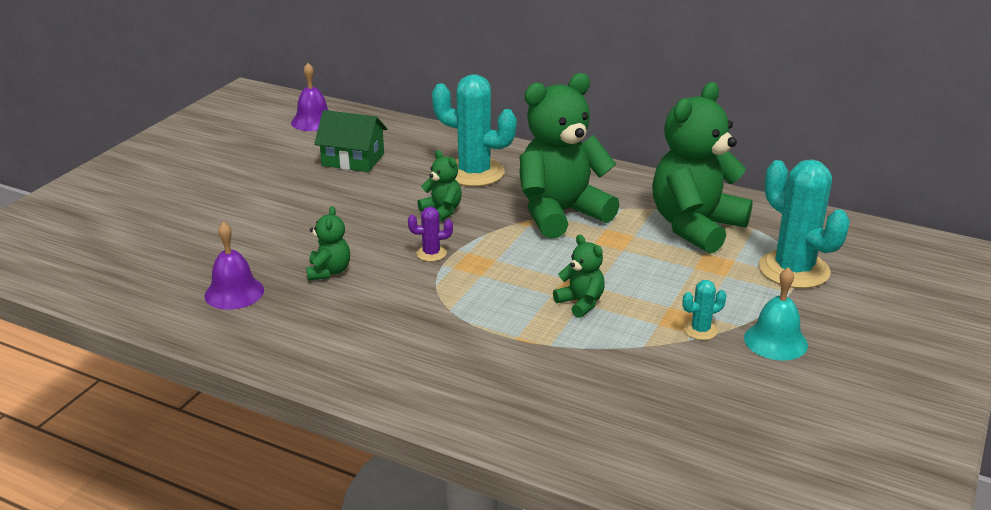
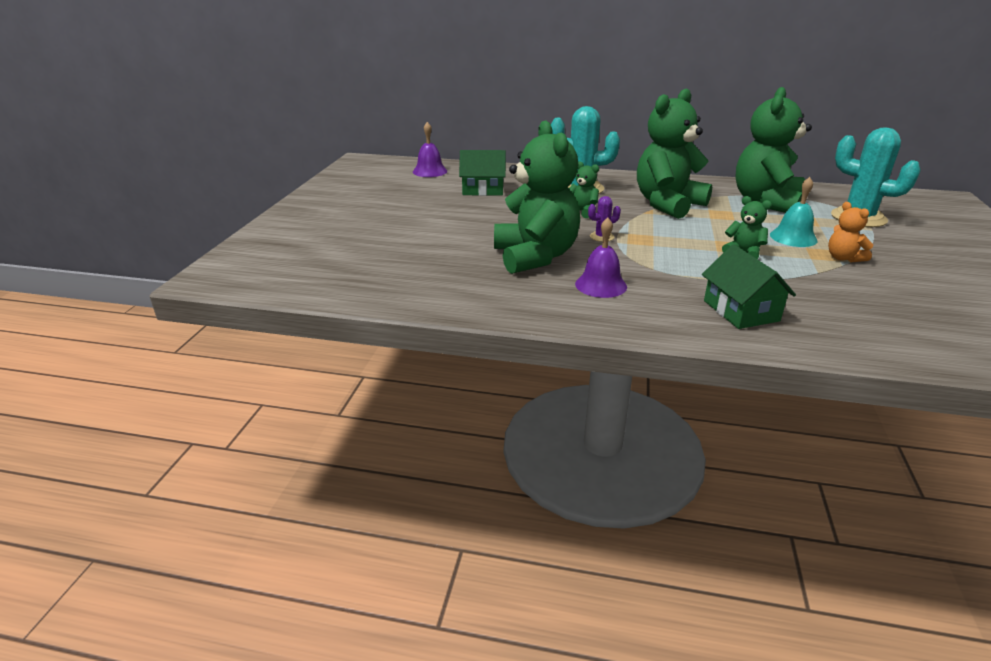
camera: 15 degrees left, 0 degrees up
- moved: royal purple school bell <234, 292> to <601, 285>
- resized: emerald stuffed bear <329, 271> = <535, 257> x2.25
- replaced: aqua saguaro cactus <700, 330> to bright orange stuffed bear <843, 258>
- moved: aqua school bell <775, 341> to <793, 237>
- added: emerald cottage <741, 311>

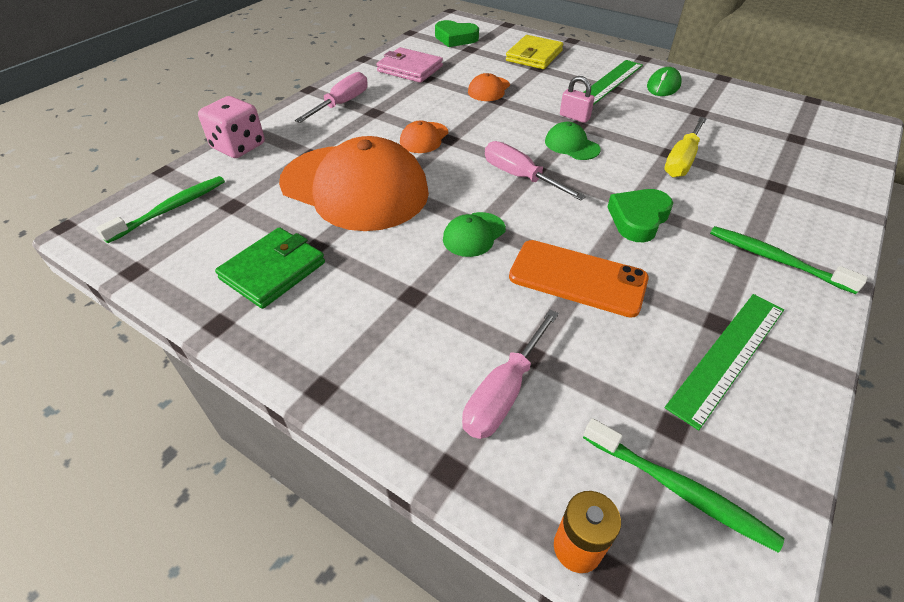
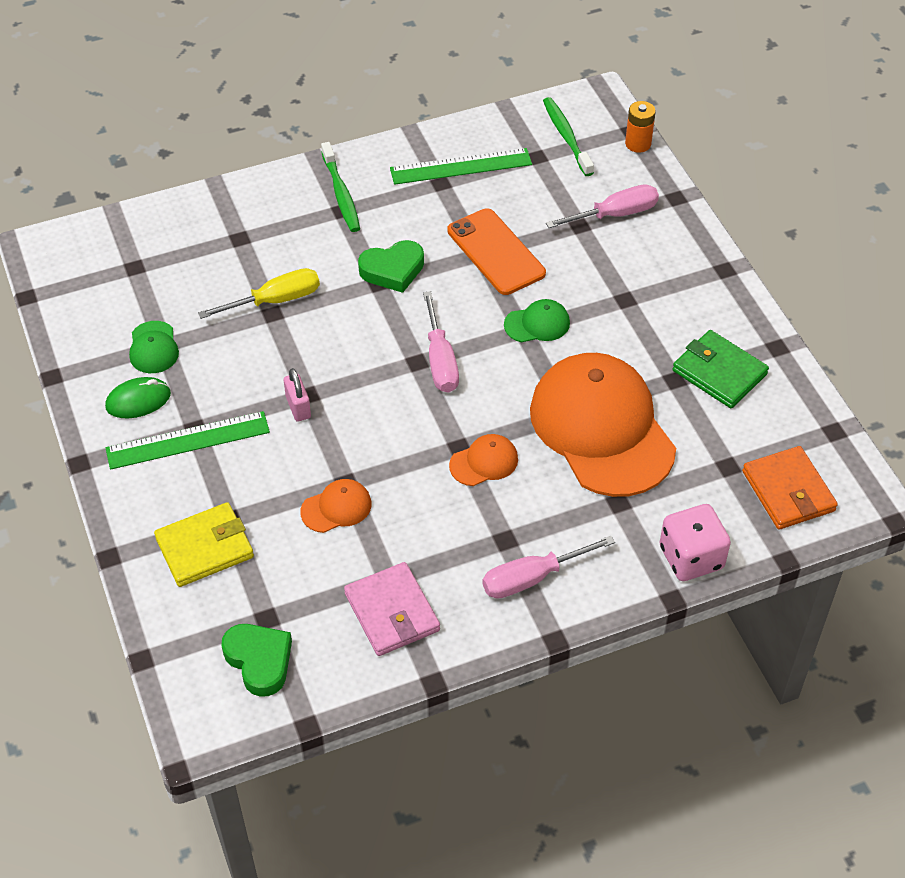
camera: 145 degrees left, 5 degrees up
- replaced: emerald dental brush <171, 209> to bright orange billfold <788, 491>
- turned: emerald billfold <273, 271> = <719, 372> 60 degrees clockwise
- moved: emerald baseball cap <571, 145> to <153, 348>

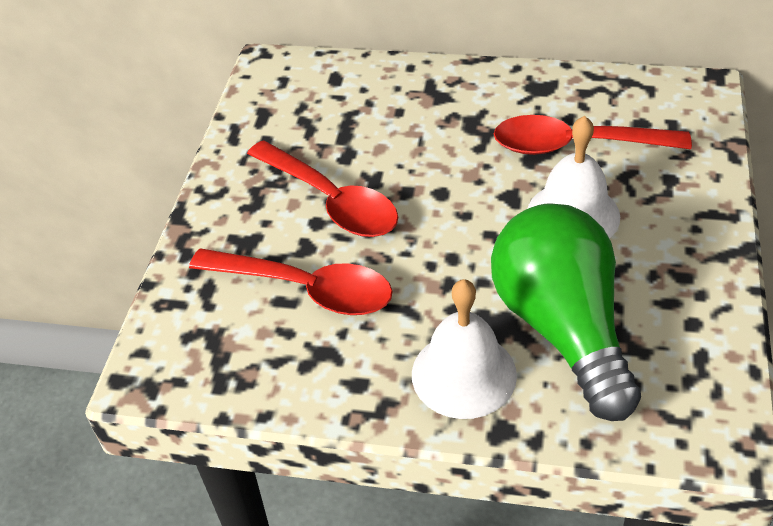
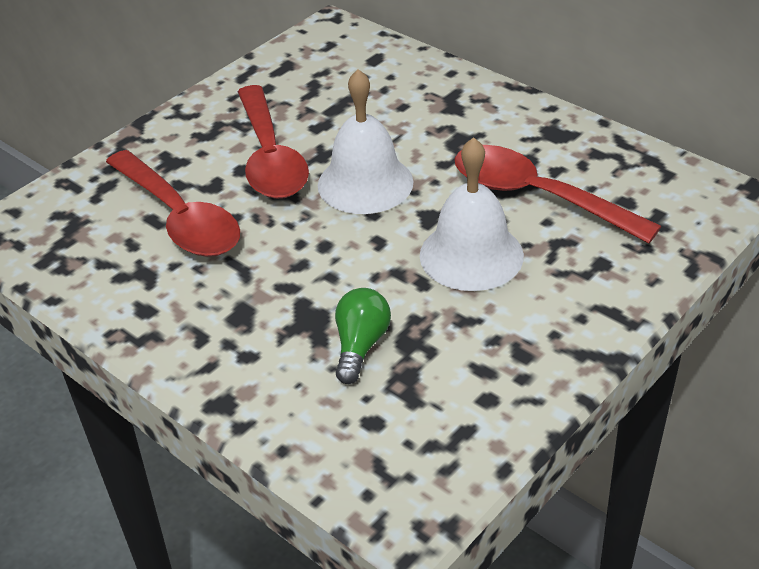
camera: 30 degrees right, 5 degrees down
- moved: pure white school bell <464, 374> to <365, 183>
- resized: emerald bulb <562, 327> = <360, 345> x0.42

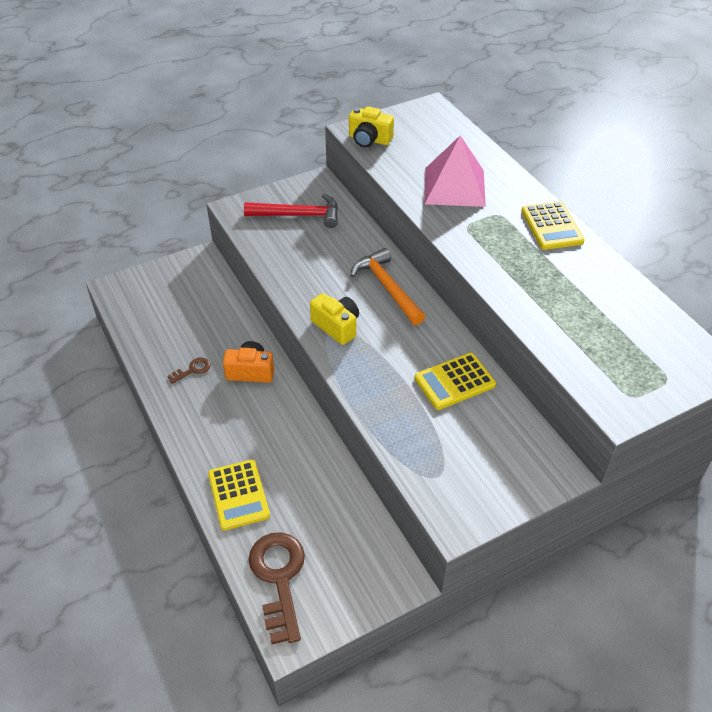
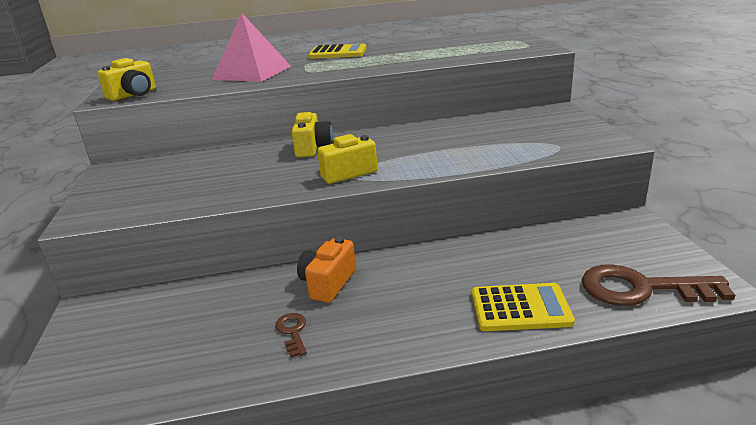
camera: 70 degrees left, 20 degrees down
- removed: red hammer <298, 215>
- replaced: bright orange hammer <387, 287> to bright yellow compact camera <313, 148>
- removed: bright yellow pocket calculator <454, 382>

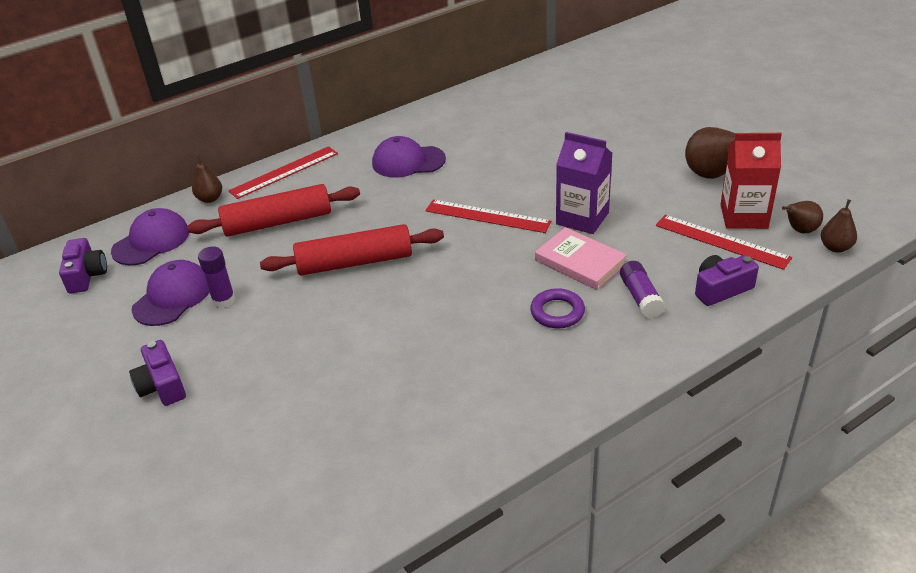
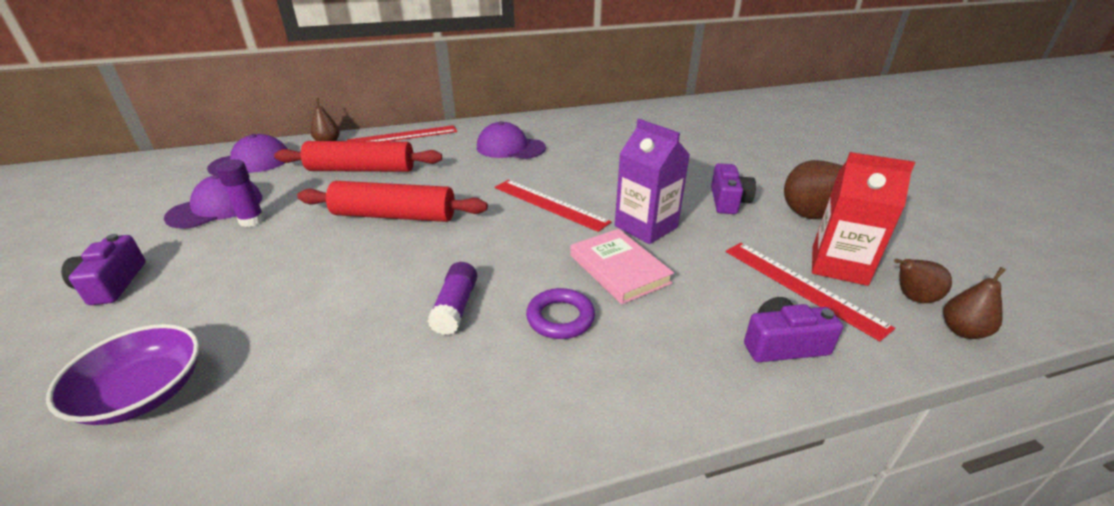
camera: 15 degrees right, 5 degrees down
- moved: royal purple compact camera <86, 275> to <728, 201>
- moved: royal purple glue stick <640, 297> to <455, 307>
- added: royal purple bowl <144, 393>

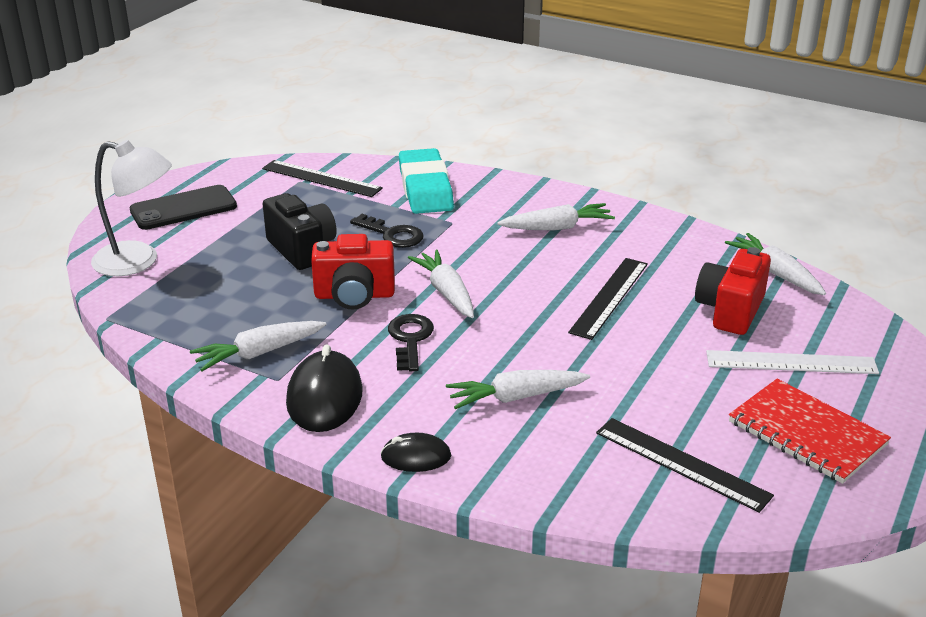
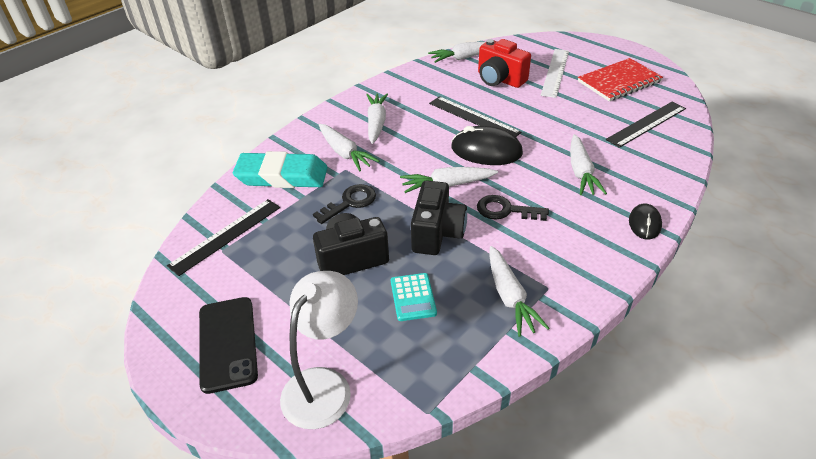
camera: 75 degrees left, 10 degrees up
- moved: black computer mouse <325, 397> to <486, 150>
- recoloured: red compact camera <354, 295> to black compact camera <437, 233>
- added: pure white toy carrot <344, 153>
- added: aqua pocket calculator <413, 297>

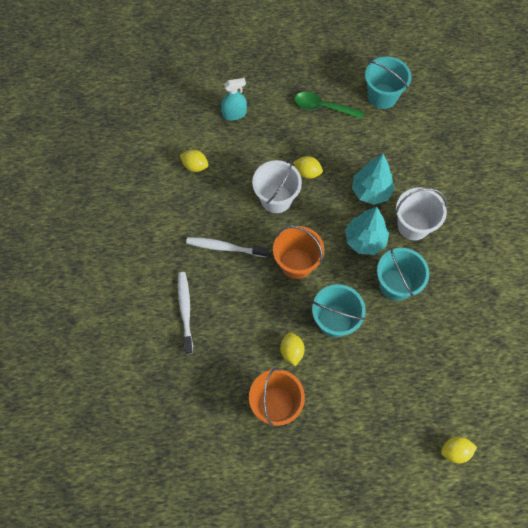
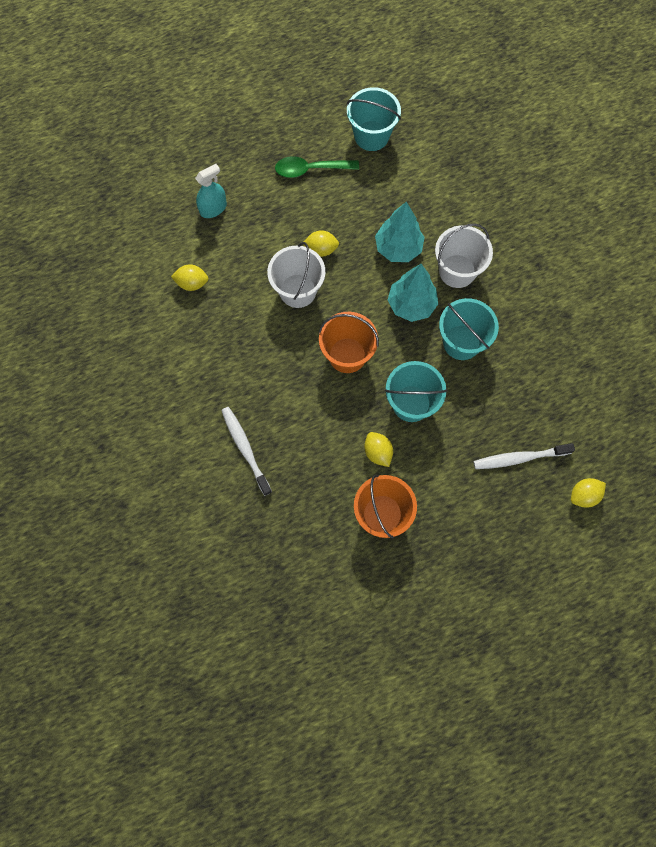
camera: 20 degrees left, 5 degrees up
- moved: pure white dental brush <224, 247> to <519, 458>

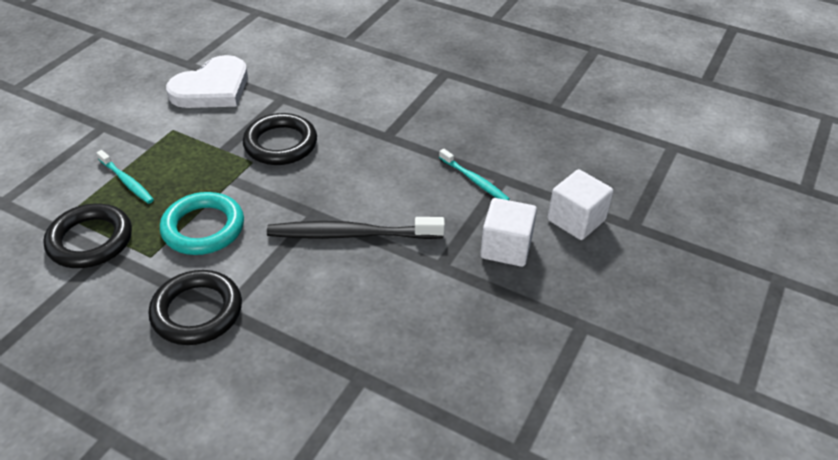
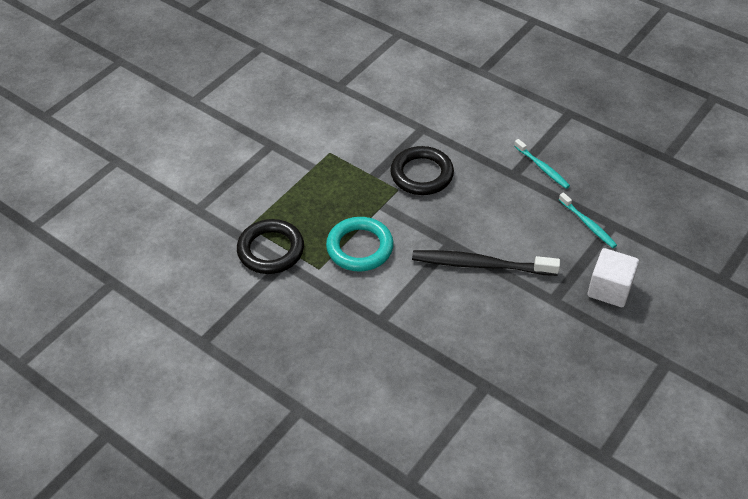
camera: 10 degrees right, 5 degrees up
- moved: aqua dental brush <127, 182> to <542, 168>
- removed: black hoop <197, 311>
- removed: pure white heart <212, 88>
- removed: pure white solid cube <576, 220>

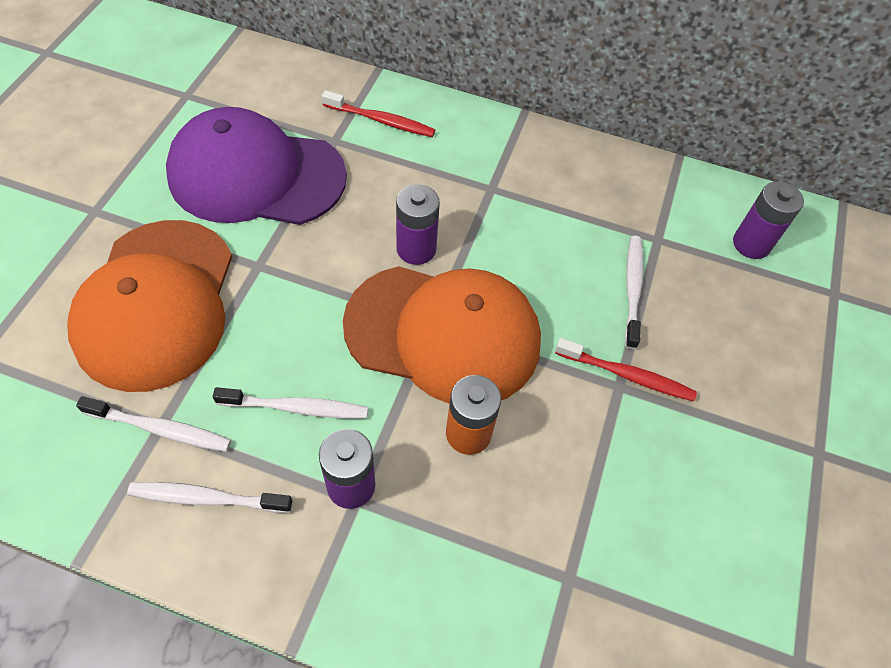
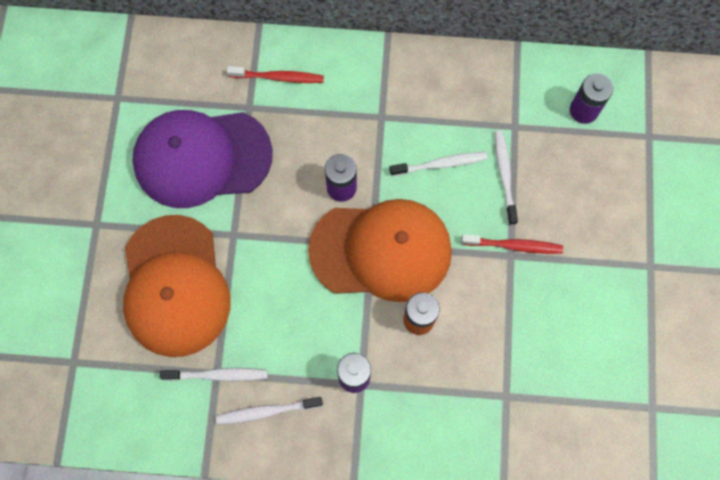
camera: 10 degrees left, 15 degrees up
- moved: pure white dental brush <296, 407> to <440, 164>

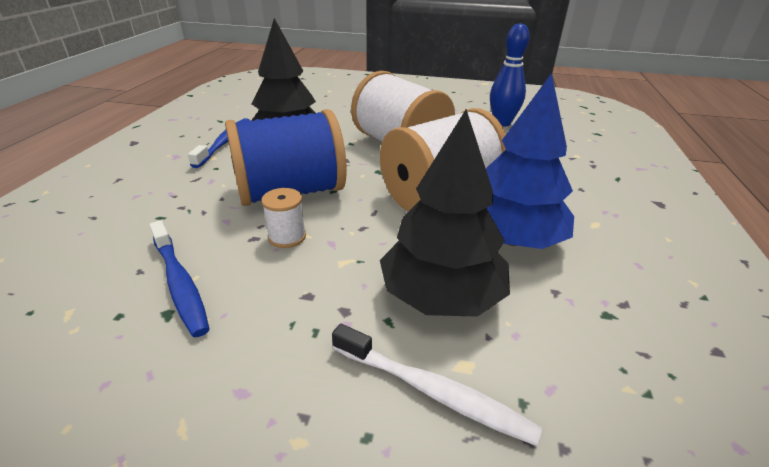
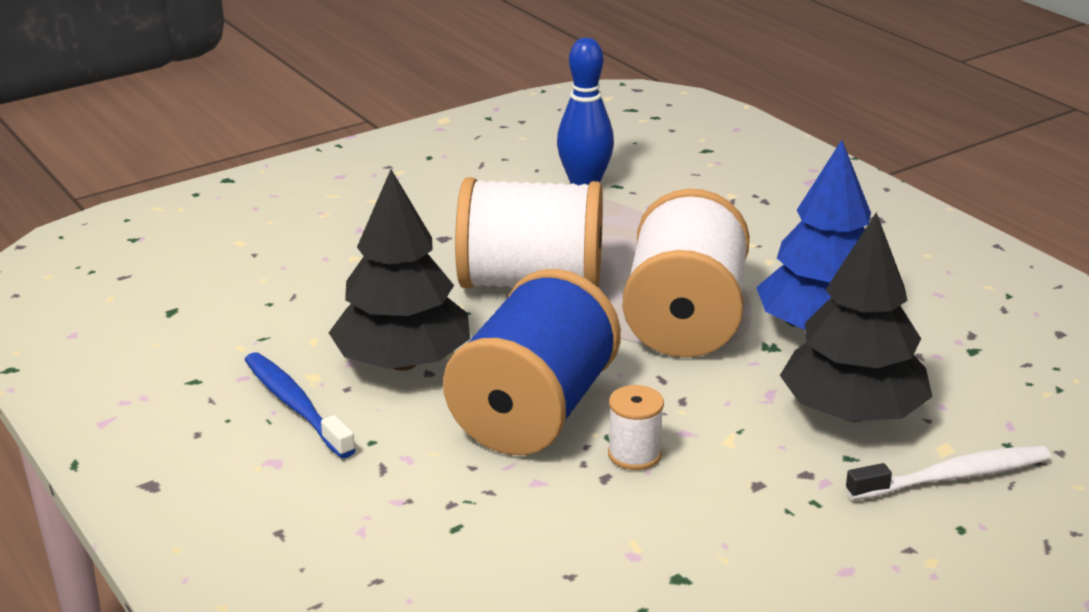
camera: 45 degrees left, 5 degrees down
- removed: royal blue dental brush <180, 283>

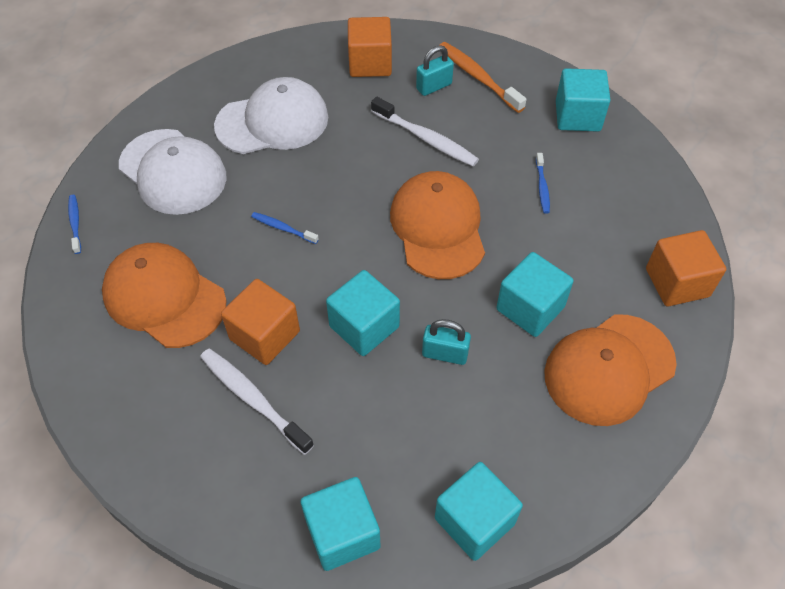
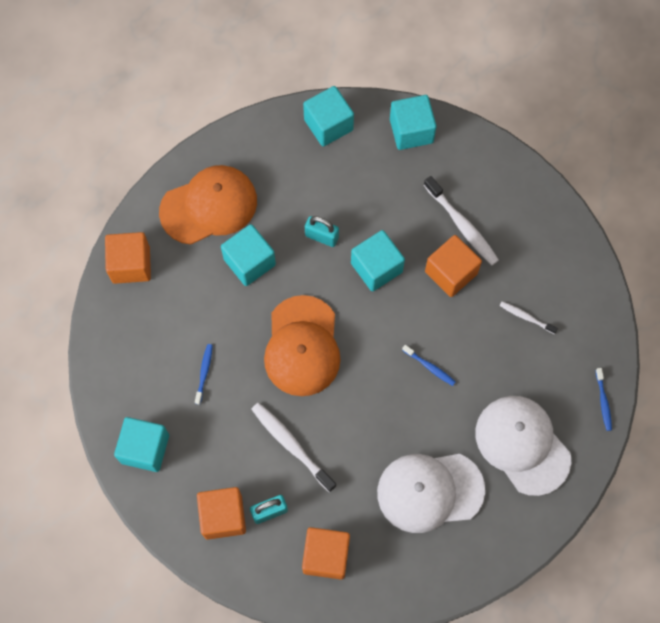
camera: 170 degrees left, 15 degrees up
- replaced: bright orange baseball cap <164, 297> to pure white dental brush <526, 317>
- replaced: bright orange dental brush <478, 77> to bright orange solid cube <223, 516>

